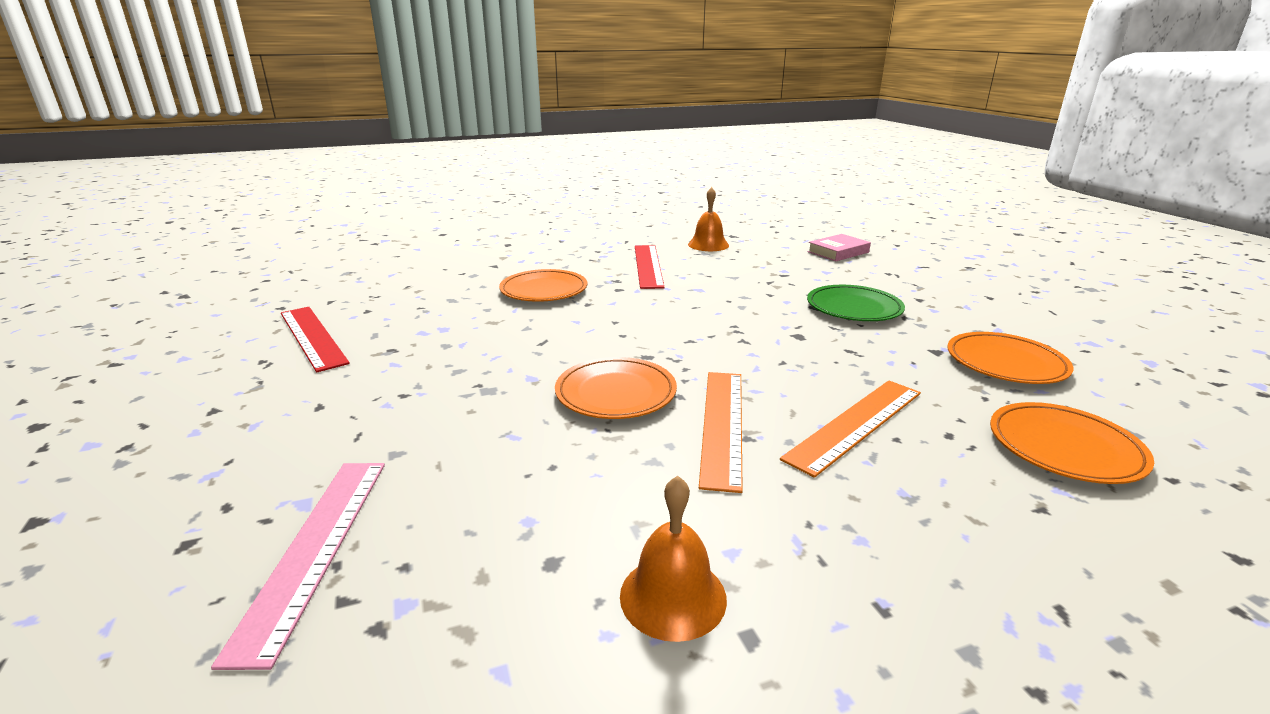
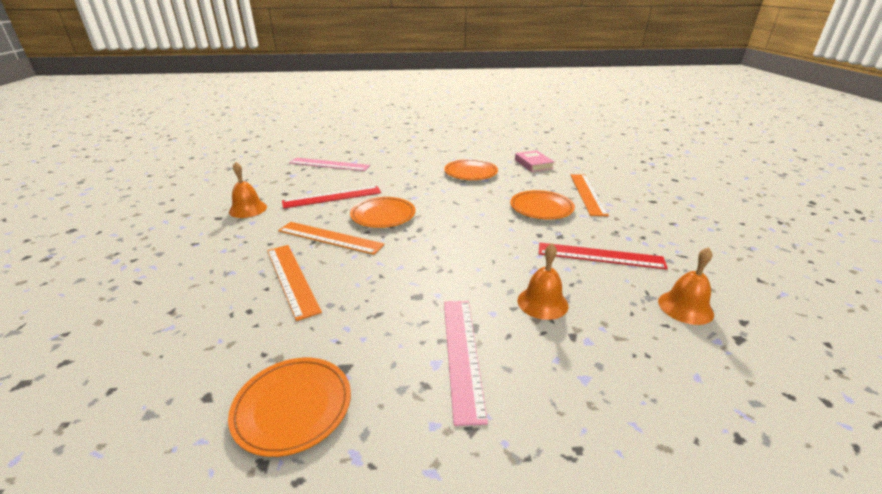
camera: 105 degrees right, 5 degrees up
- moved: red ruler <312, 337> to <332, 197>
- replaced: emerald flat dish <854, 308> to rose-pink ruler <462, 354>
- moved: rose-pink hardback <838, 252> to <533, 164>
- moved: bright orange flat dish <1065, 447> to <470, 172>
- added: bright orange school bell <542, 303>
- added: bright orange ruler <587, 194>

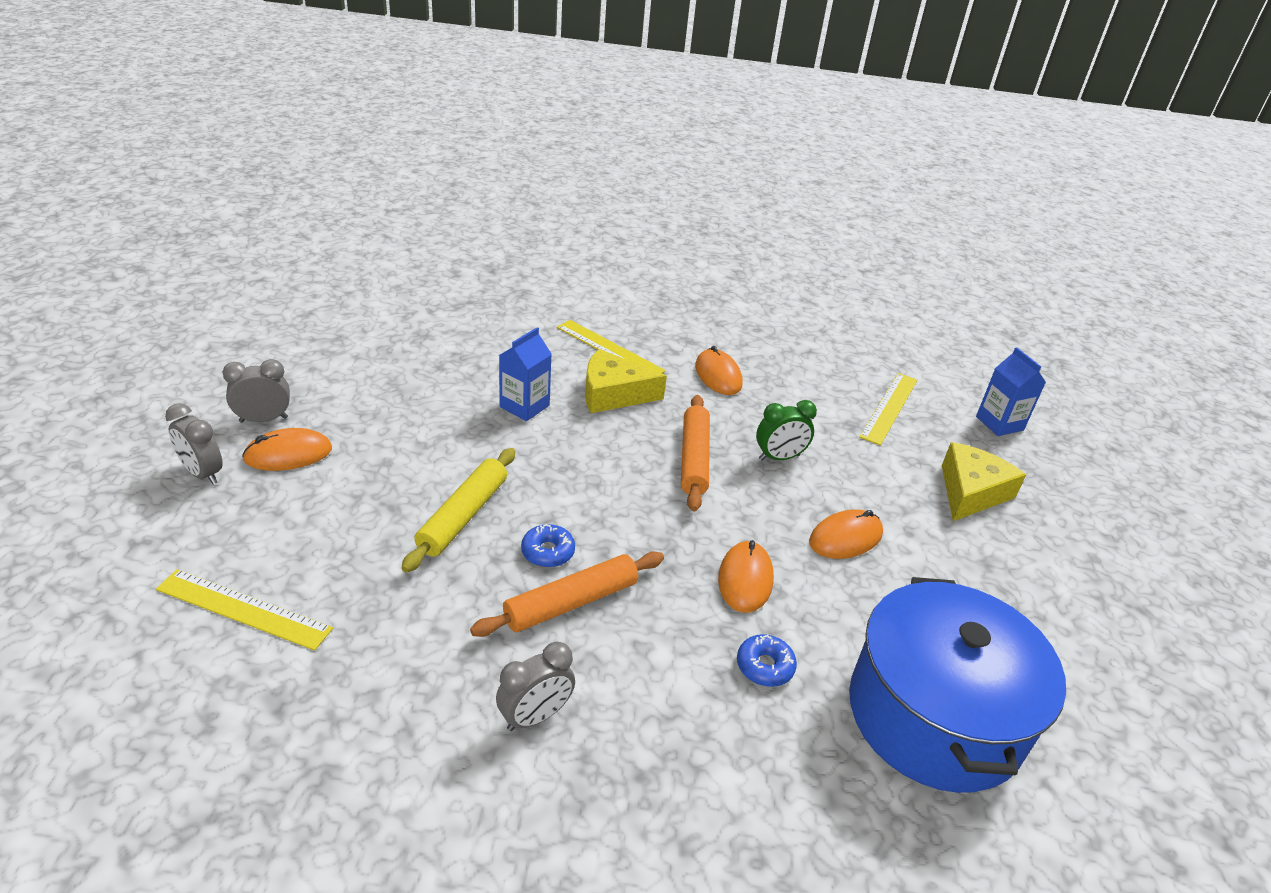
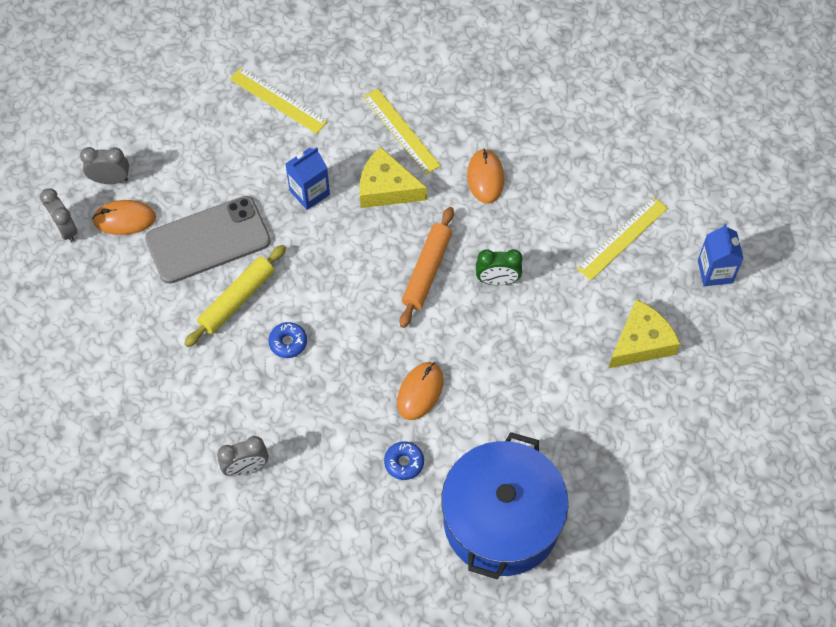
camera: 20 degrees right, 25 degrees up
- moved: bright yellow ruler <243, 609> to <278, 100>
- removed: bright orange dough roller <571, 603>
- removed: bright orange computer mouse <845, 538>
- added: grey smartphone <208, 240>

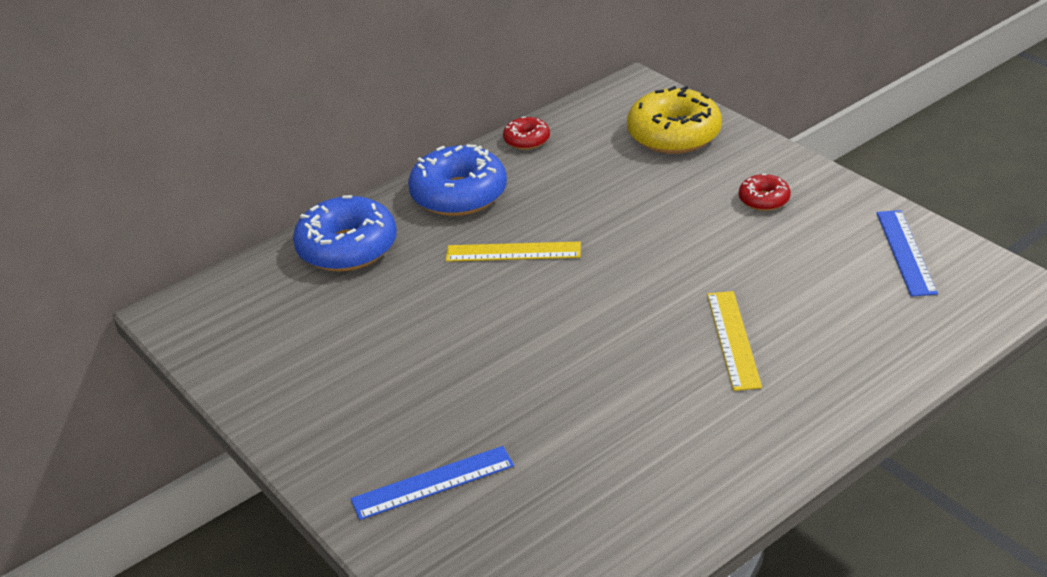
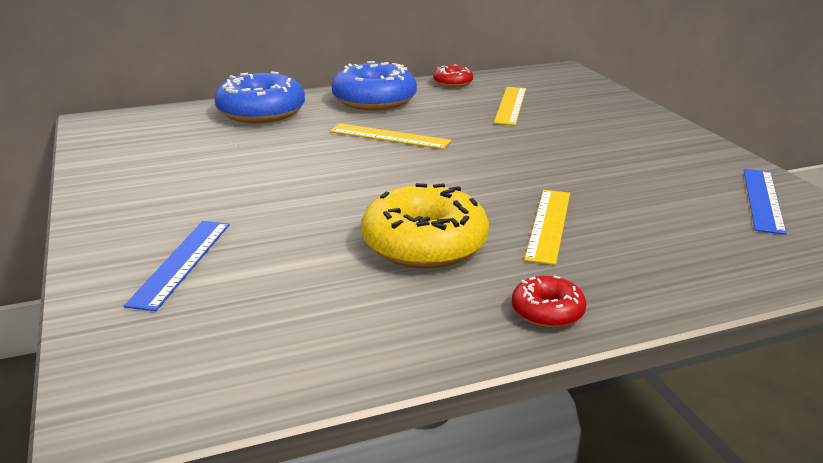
camera: 15 degrees right, 10 degrees down
- turned: royal blue ruler <433, 483> = <181, 262> 75 degrees counterclockwise
- moved: bright yellow doughnut <674, 135> to <424, 244>
- moved: red doughnut <764, 200> to <547, 312>
- added: bright yellow ruler <510, 105>

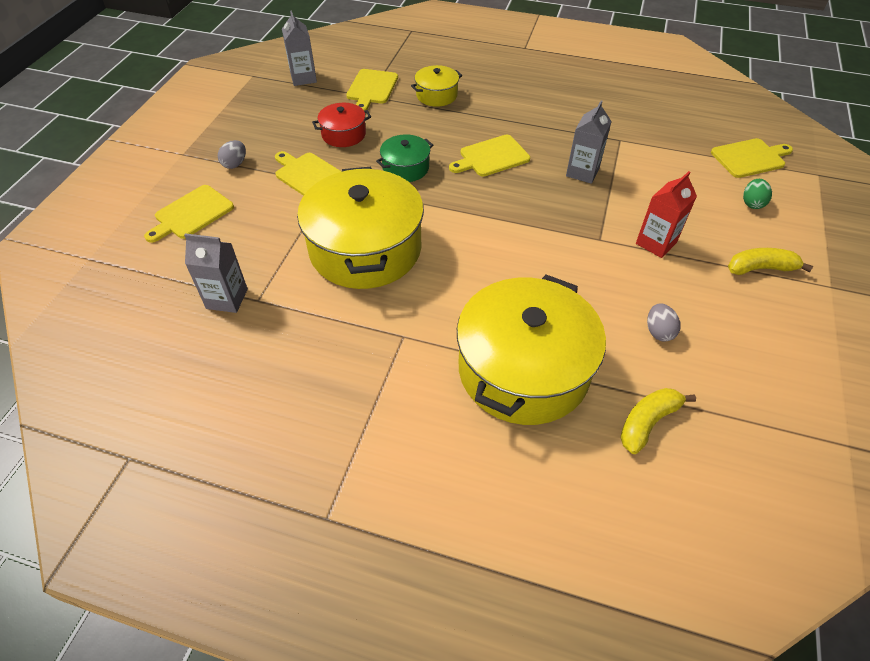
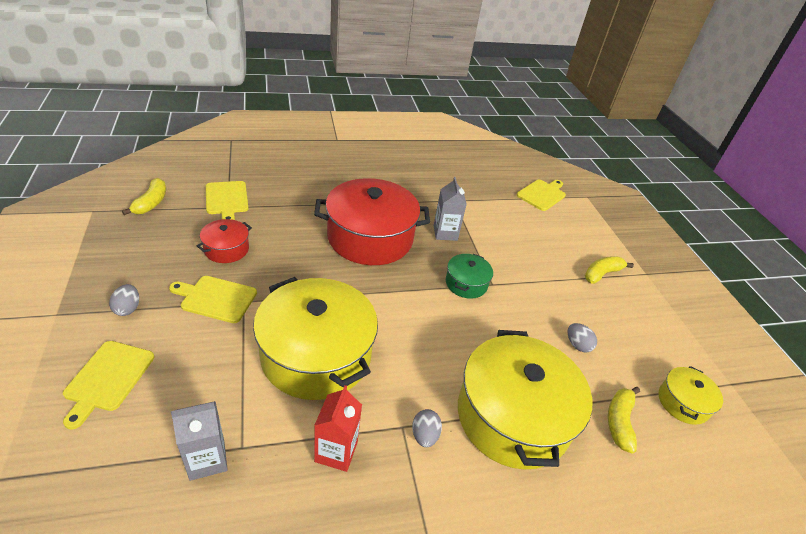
camera: 35 degrees left, 10 degrees down
- replaced: grey juice carton <303, 78> to bright yellow banana fruit <151, 203>
- moved: emerald cooking pot <405, 168> to <466, 283>
- moved: bright yellow cooking pot <436, 95> to <683, 402>
- replaced: bright yellow chopping board <491, 157> to red cooking pot <370, 238>
- moved: red juice carton <656, 243> to <336, 451>
- removed: emerald egg <752, 203>
- added: grey egg <424, 435>

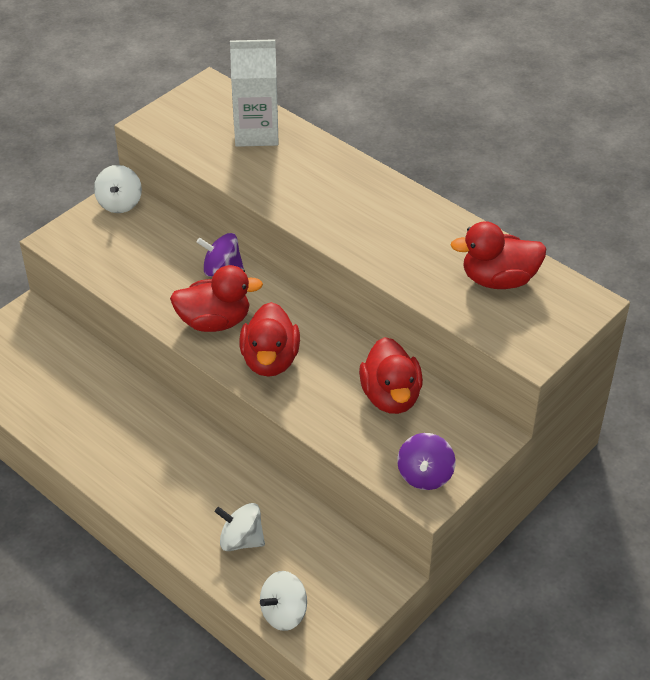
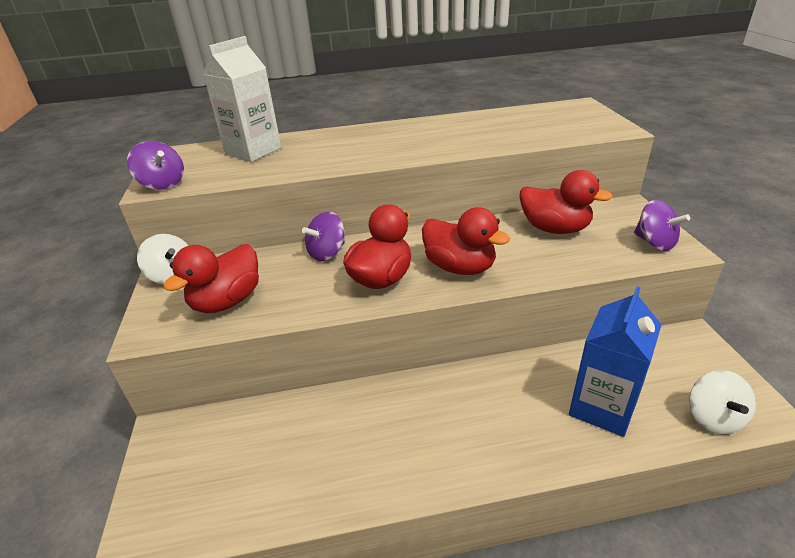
camera: 50 degrees left, 10 degrees down
- replaced: pure white spinning top <241, 540> to royal blue juice carton <602, 407>
- moved: red duck <498, 280> to <227, 301>
- added: royal purple spinning top <162, 184>

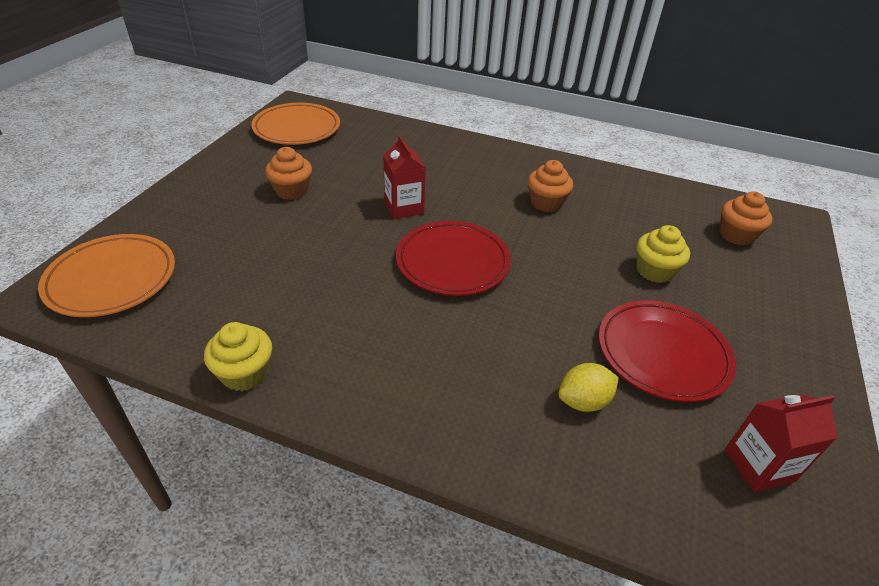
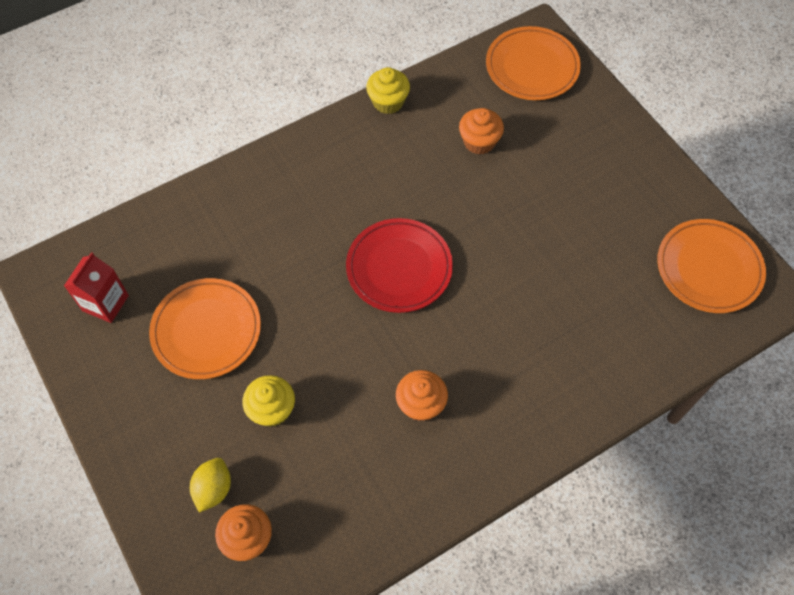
camera: 130 degrees right, 20 degrees up
- moved: bright orange muffin <292, 191> to <479, 142>
- removed: red juice carton <404, 207>
- moved: bright yellow toy lemon <583, 401> to <213, 489>
- recoloured: red flat dish <662, 353> to bright orange flat dish <206, 331>

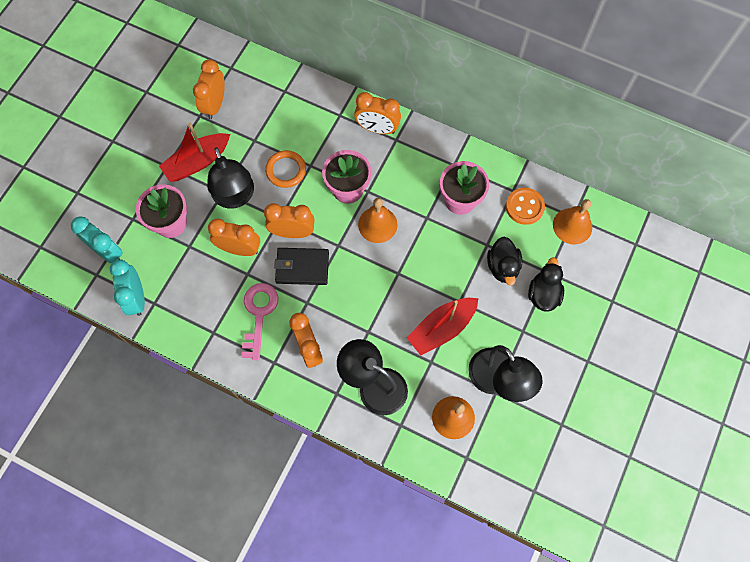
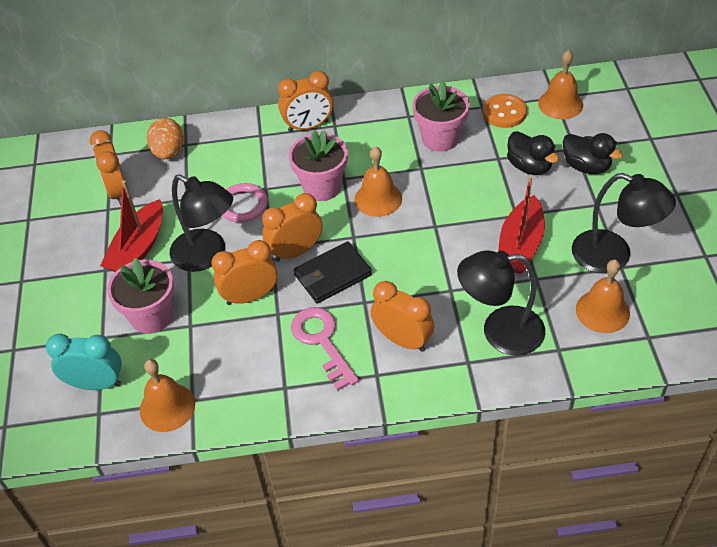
camera: 30 degrees left, 20 degrees down
- replaced: aqua alarm clock <137, 298> to bright orange school bell <167, 407>
- recoloured: bright orange hoop <286, 170> to rose-pink hoop <243, 205>
- turned: black duck <543, 294> = <586, 166> 150 degrees clockwise
- added: bright orange egg <168, 152>

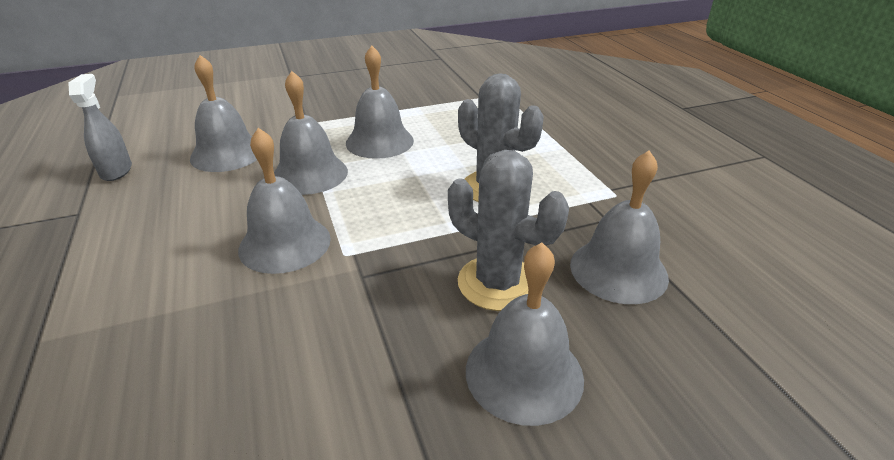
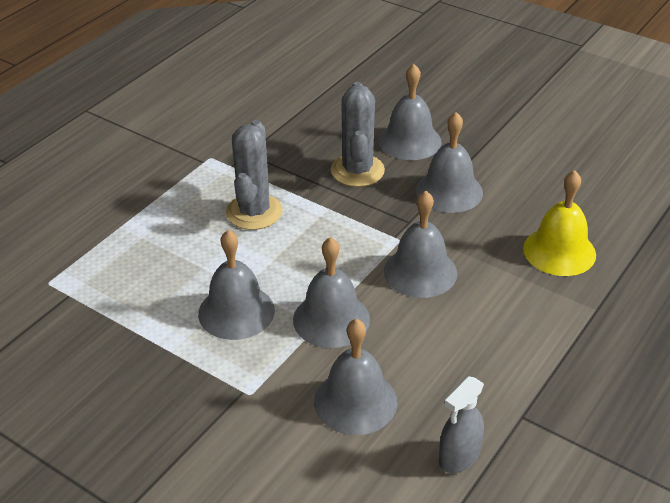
camera: 125 degrees left, 5 degrees up
- moved: grey school bell <618, 270> to <449, 191>
- added: bright yellow school bell <559, 251>

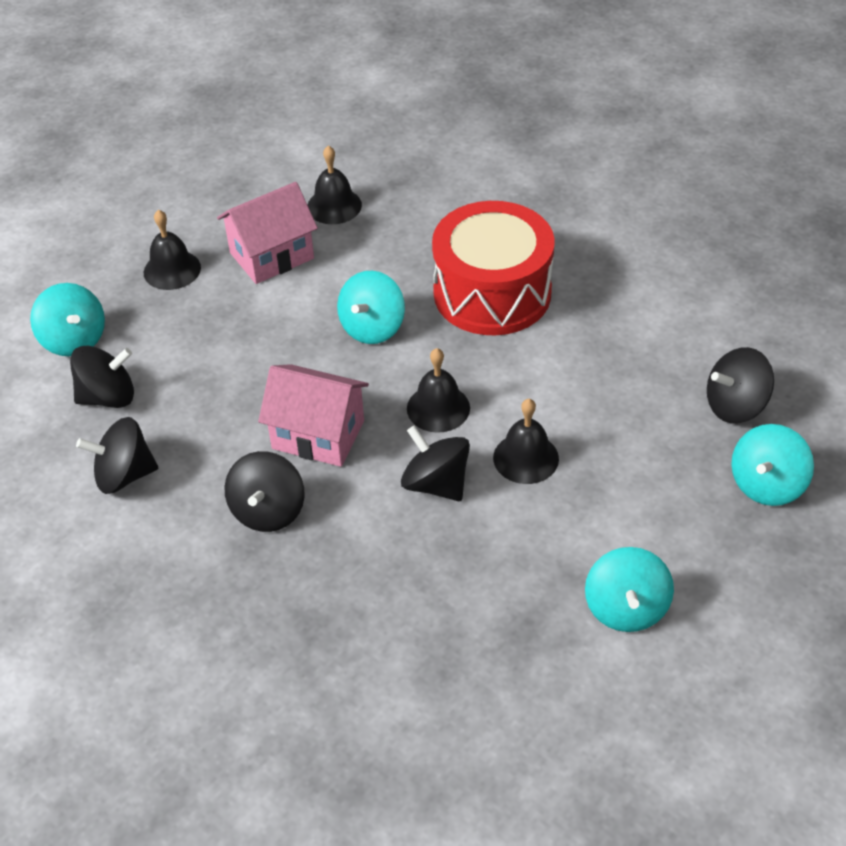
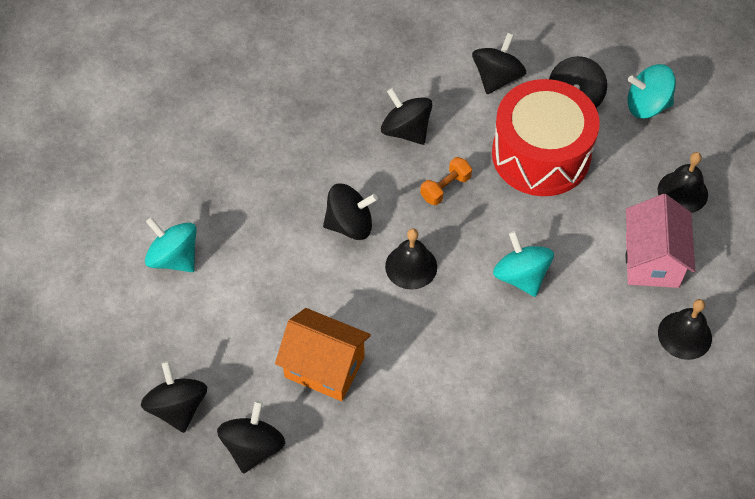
camera: 125 degrees right, 10 degrees up
- replaced: rose-pink cottage <318, 435> to bright orange hand weight <445, 188>
- moved: red toy drum <492, 293> to <541, 155>
- removed: black school bell <526, 458>
- recoloured: aqua spinning top <767, 484> to black spinning top <178, 407>
- added: bright orange cottage <324, 367>

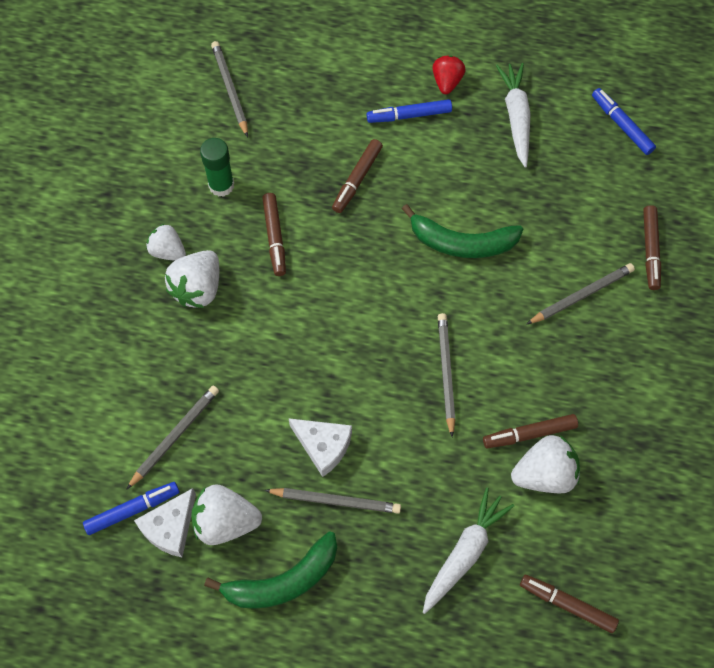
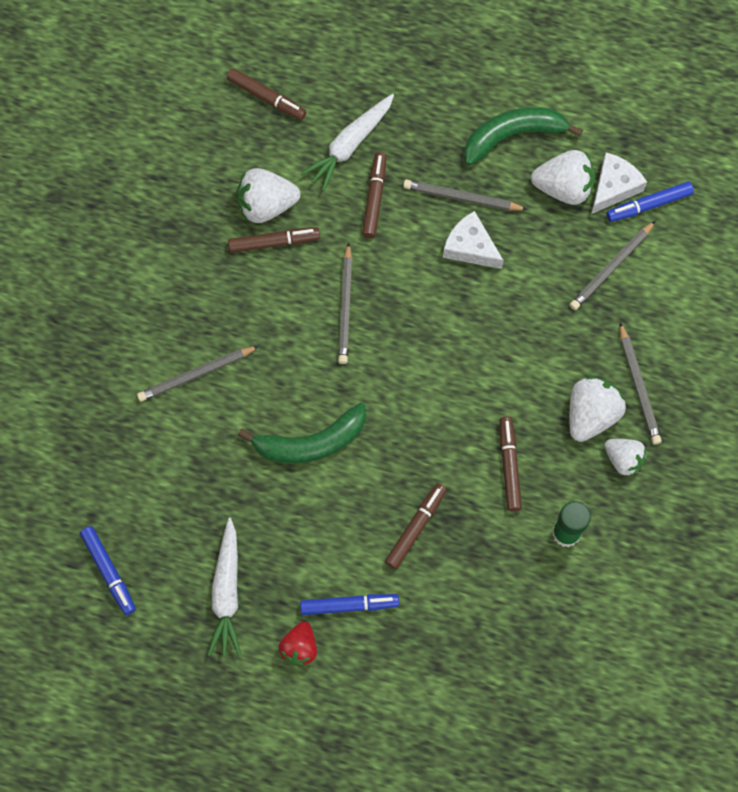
camera: 175 degrees left, 5 degrees up
- moved: grey pencil <230, 89> to <638, 386>
- turned: emerald banana fruit <461, 243> = <311, 443> 150 degrees clockwise
- moved: russet marker pen <650, 250> to <374, 199>

